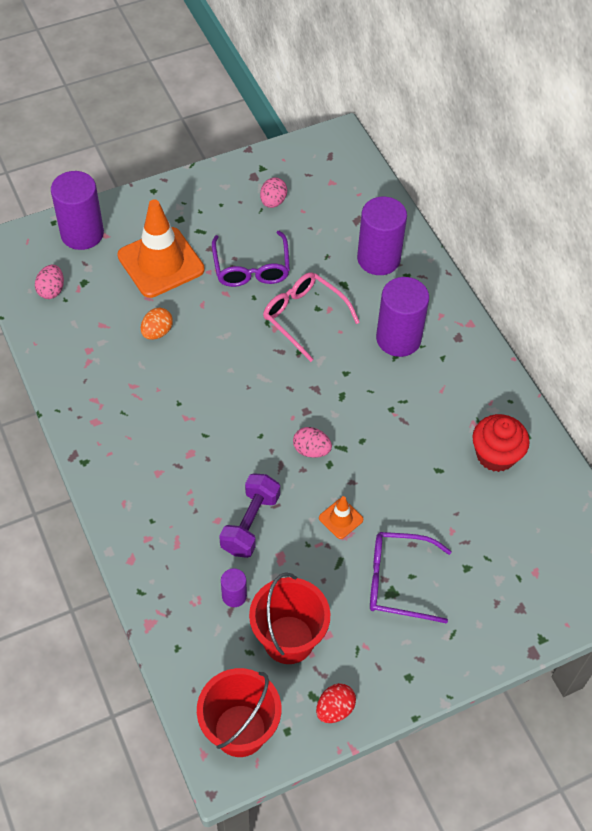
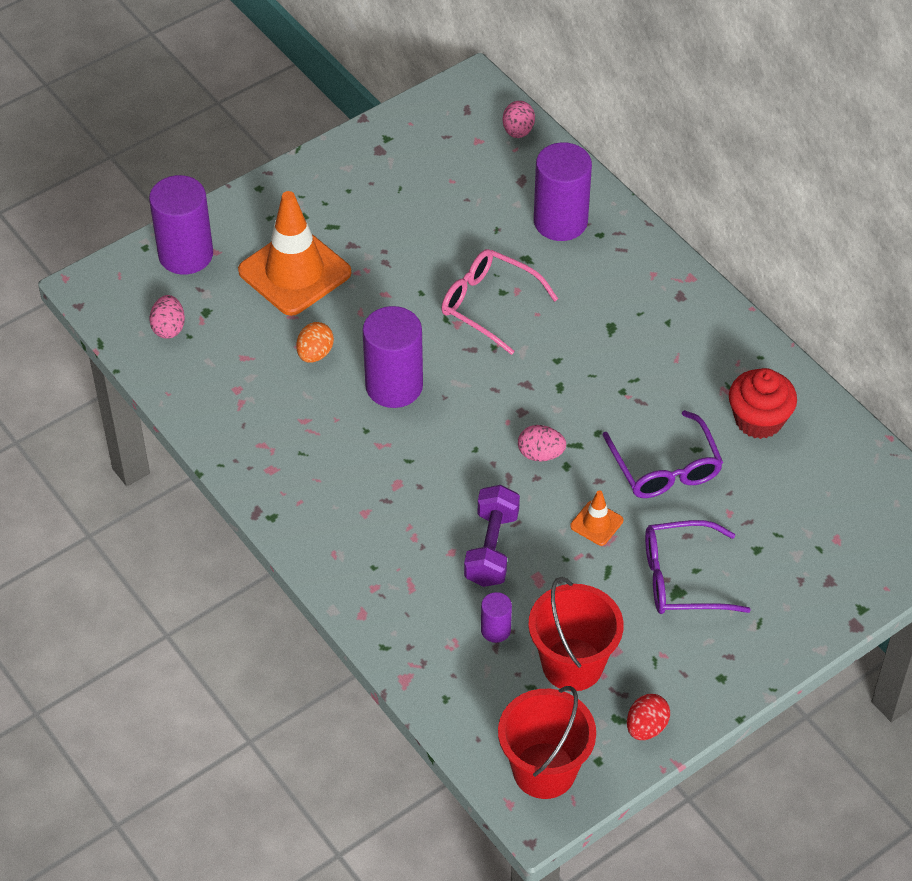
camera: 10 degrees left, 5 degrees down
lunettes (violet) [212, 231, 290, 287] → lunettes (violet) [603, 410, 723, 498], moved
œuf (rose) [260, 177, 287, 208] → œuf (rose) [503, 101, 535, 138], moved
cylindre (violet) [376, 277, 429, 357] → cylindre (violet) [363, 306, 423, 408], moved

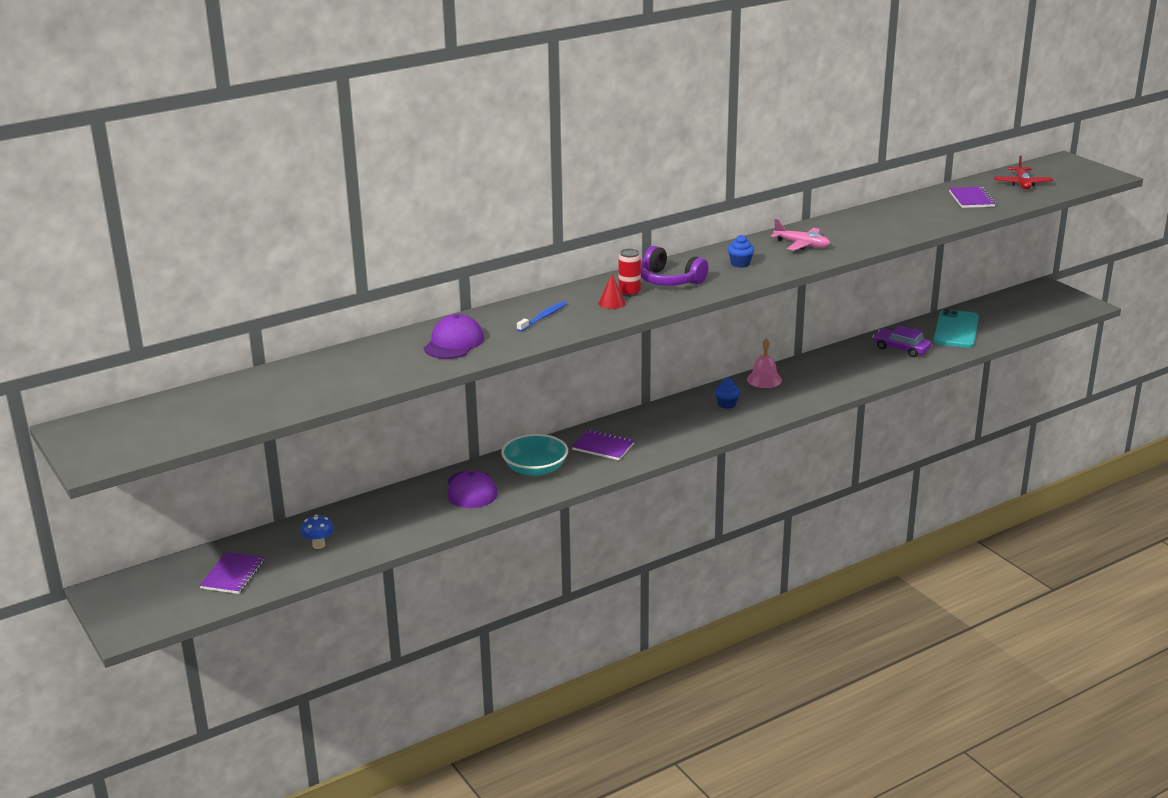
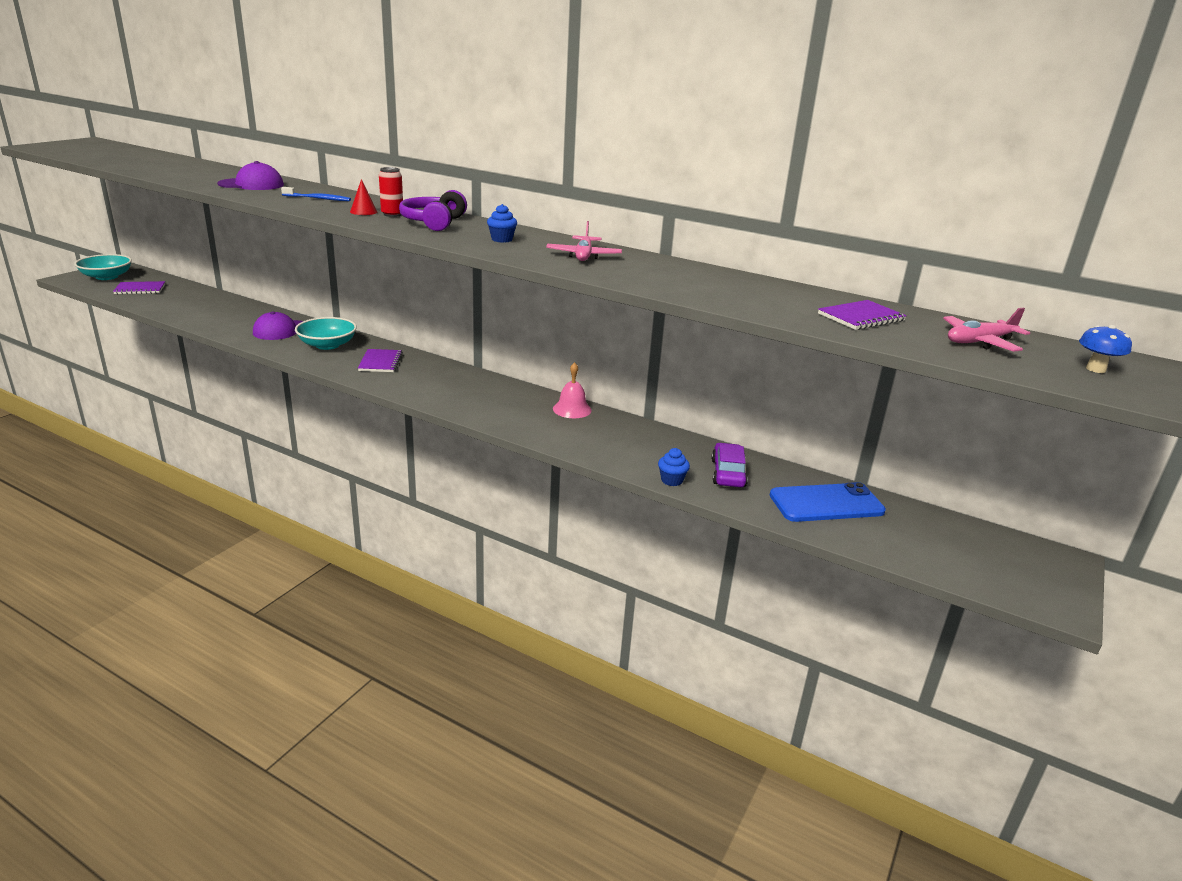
camera: 60 degrees right, 0 degrees up
- → bol (turquoise) [74, 254, 132, 280]
champignon (bleu) [300, 515, 334, 549] → champignon (bleu) [1079, 325, 1132, 373], moved
muffin (bleu) [715, 378, 740, 409] → muffin (bleu) [658, 448, 690, 486], moved
téléphone (turquoise) [934, 309, 979, 348] → téléphone (bleu) [770, 482, 886, 522]
avion (rouge) [994, 156, 1053, 190] → avion (rose) [943, 308, 1030, 352]

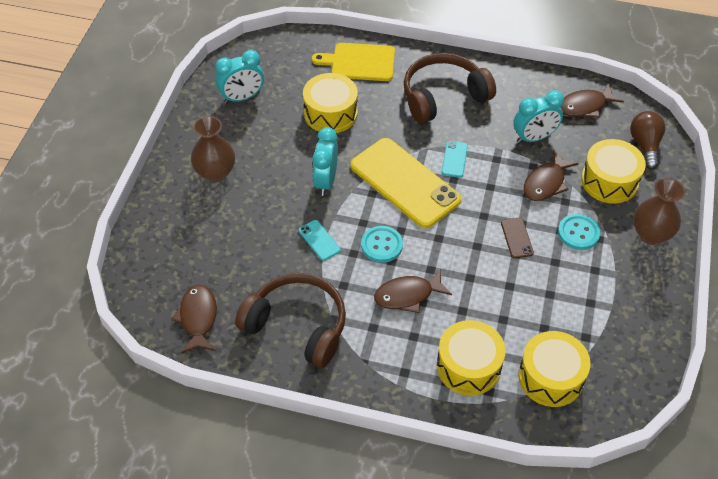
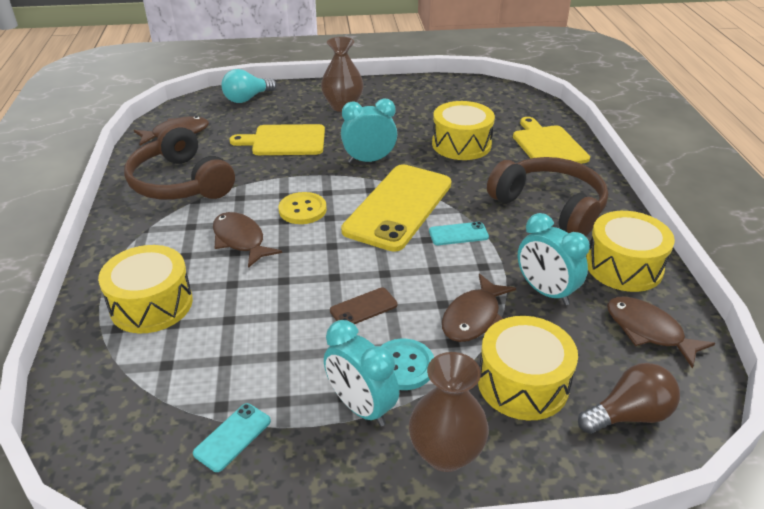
camera: 70 degrees right, 15 degrees down
- → ampoule (turquoise) [221, 69, 277, 103]
- → planche à découper (jaune) [229, 124, 325, 155]
réveil (turquoise) [215, 50, 264, 103] → réveil (turquoise) [324, 320, 399, 426], moved
téléphone (turquoise) [299, 220, 341, 261] → téléphone (turquoise) [193, 403, 271, 472], moved
tambour (jaune) [518, 331, 591, 407] → tambour (jaune) [586, 211, 675, 292], moved
bouton (turquoise) [361, 226, 403, 263] → bouton (jaune) [279, 192, 327, 224]
casque audio (marron) [235, 273, 346, 368] → casque audio (marron) [124, 124, 235, 200], 135 degrees clockwise
poisson (marron) [524, 150, 579, 201] → poisson (marron) [442, 274, 516, 342], 75 degrees counterclockwise

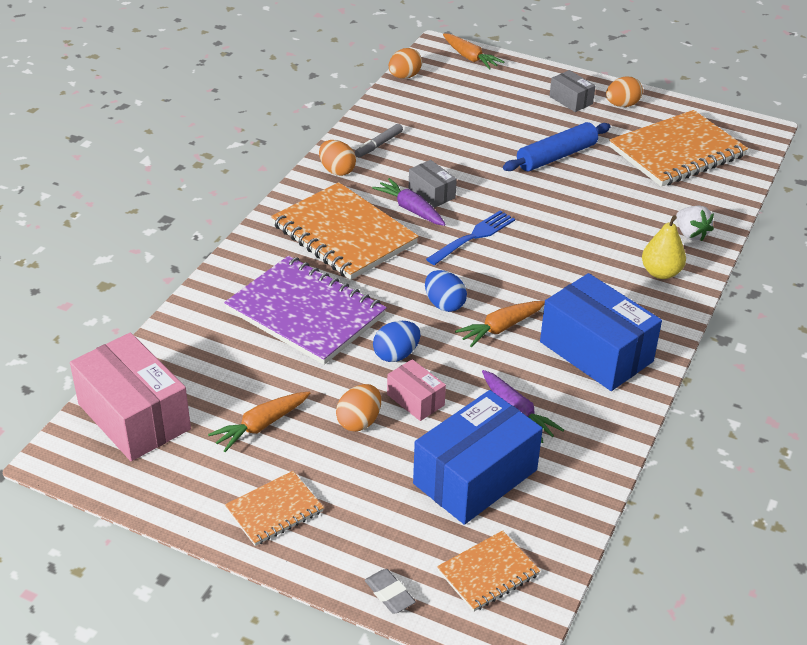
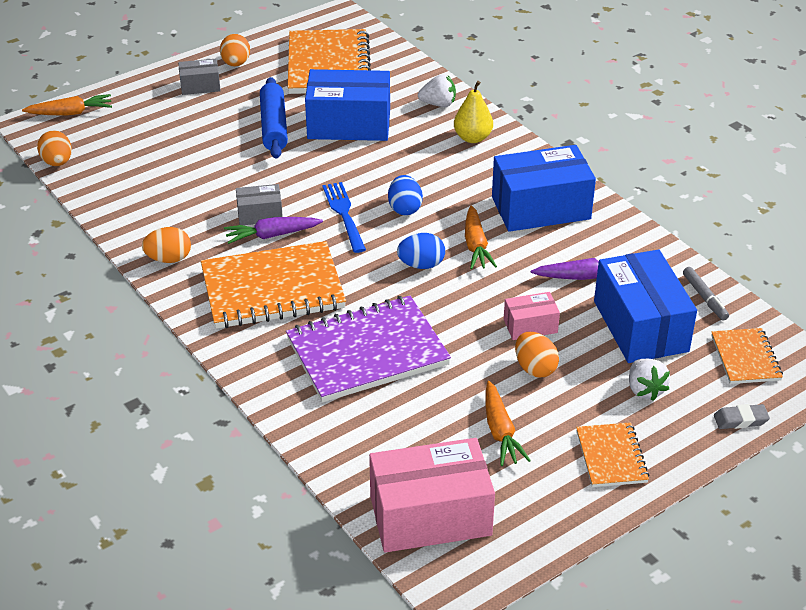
camera: 60 degrees left, 0 degrees up
- → boîte (bleu) [305, 69, 390, 141]
- → fraise (blanc) [629, 359, 670, 401]
feutre (gris) [355, 124, 403, 157] → feutre (gris) [683, 267, 729, 320], moved
œuf (bleu) [373, 321, 421, 362] → œuf (bleu) [388, 175, 423, 215], moved

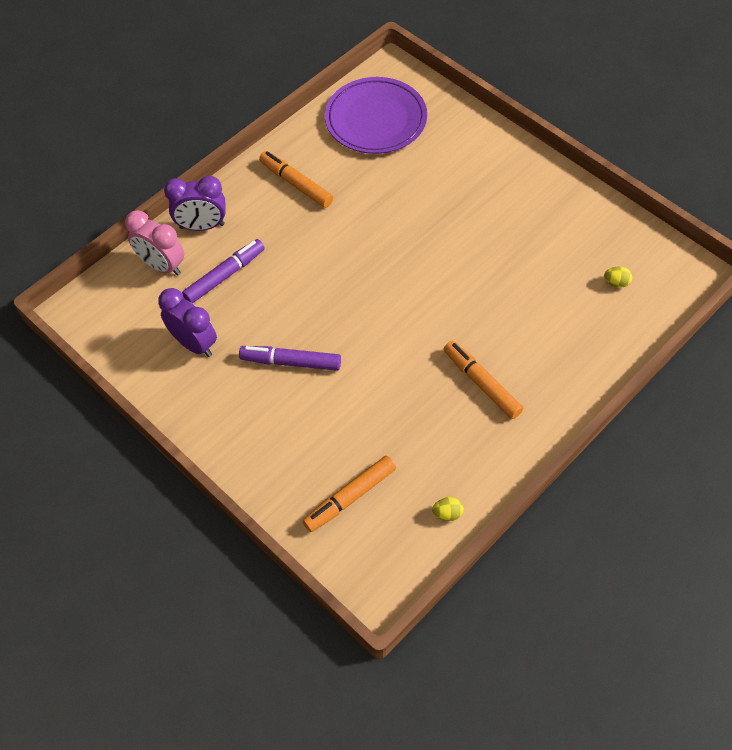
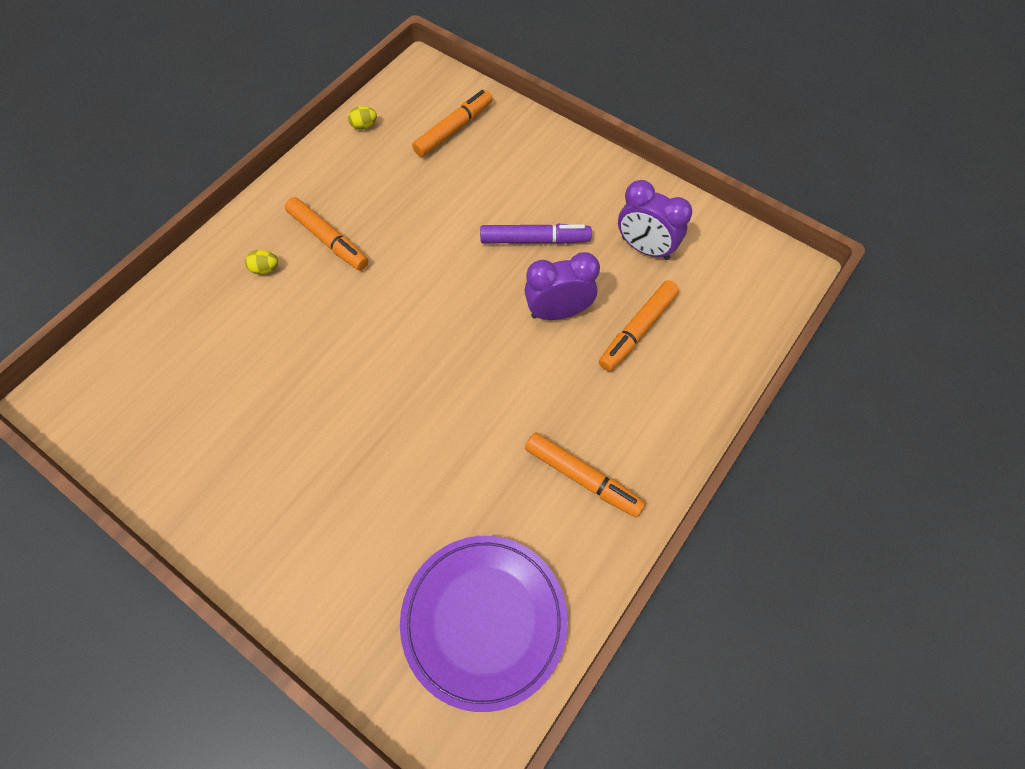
camera: 170 degrees right, 5 degrees up
réveil (rose) [125, 210, 184, 276] → -
réveil (violet) [164, 176, 226, 231] → réveil (violet) [524, 252, 600, 320], moved
œuf (jaune) [604, 266, 632, 288] → œuf (jaune) [245, 250, 278, 274], moved
feutre (violet) [182, 239, 265, 303] → feutre (orange) [599, 280, 679, 371]

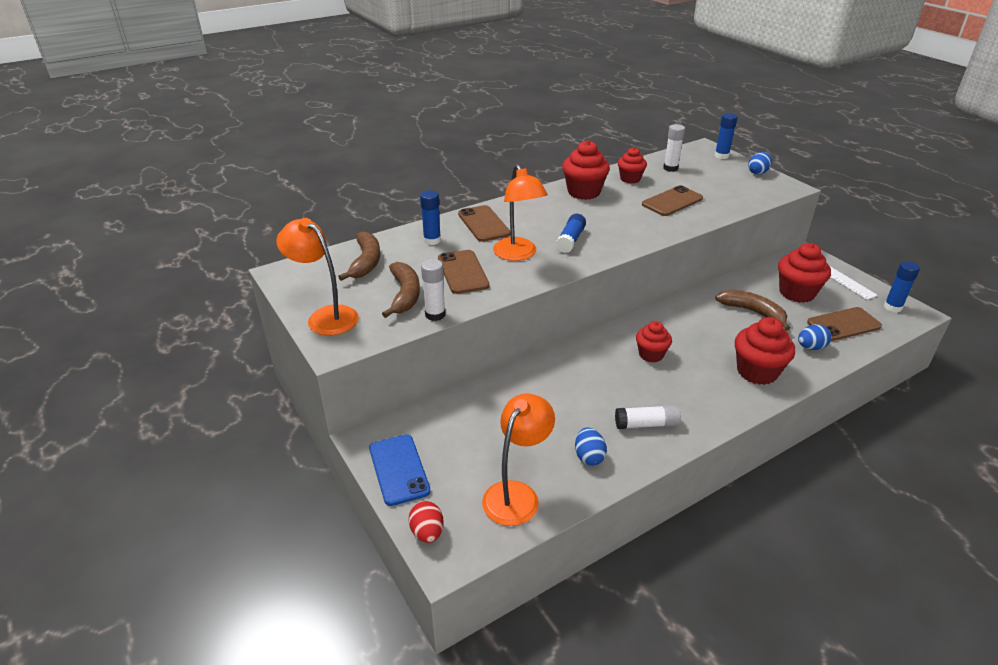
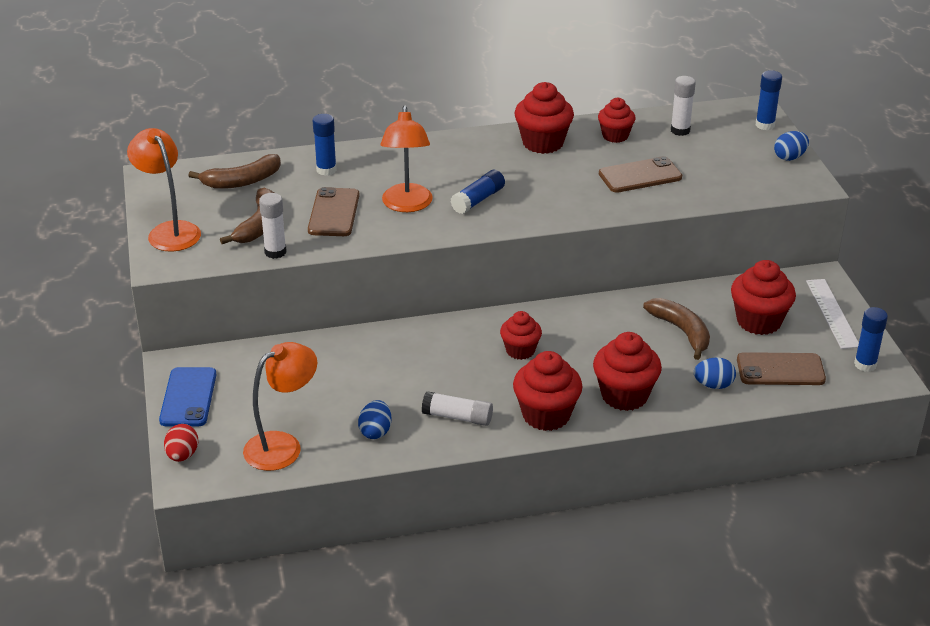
camera: 20 degrees right, 0 degrees up
téléphone (marron) [458, 205, 511, 242] → -
- → muffin (rouge) [513, 351, 583, 431]
banane (marron) [338, 232, 380, 281] → banane (marron) [188, 154, 281, 189], 45 degrees clockwise

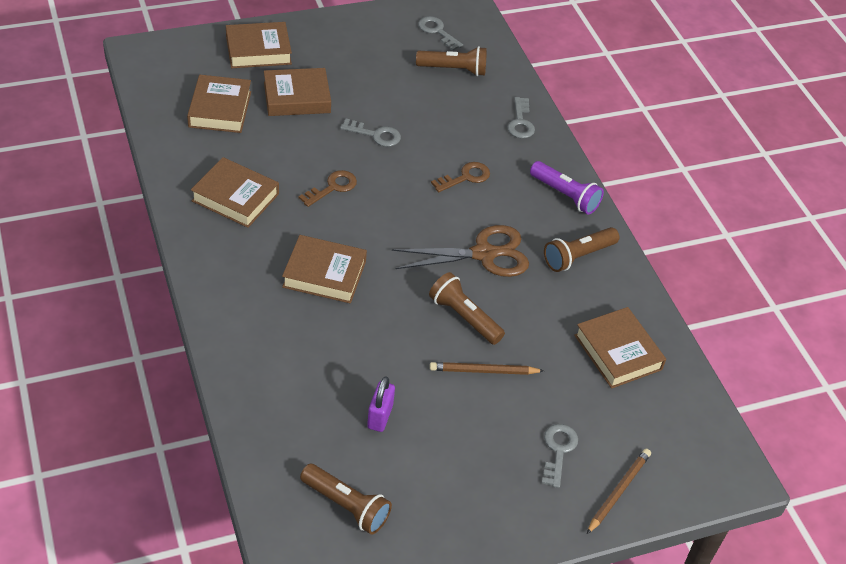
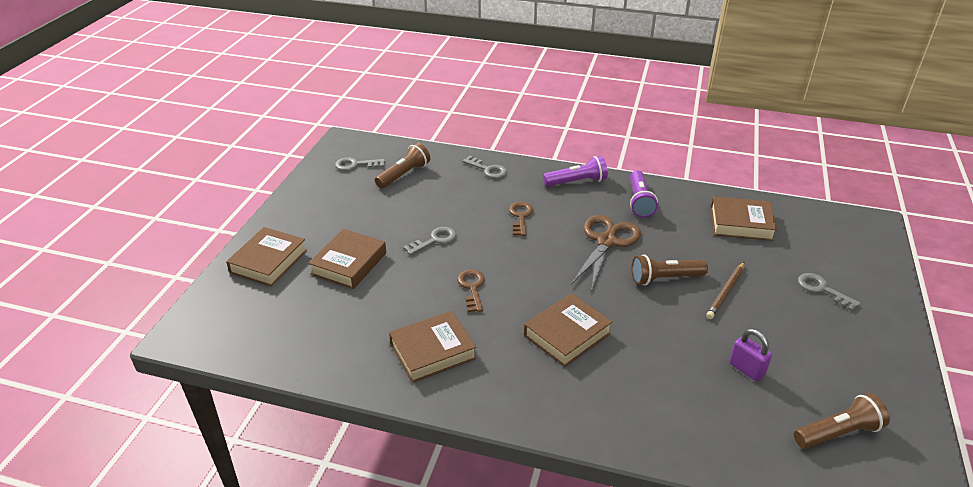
camera: 50 degrees left, 10 degrees down
livre (marron) [187, 75, 251, 133] → -
crayon (marron) [587, 449, 651, 534] → -
lampe de poche (marron) [544, 227, 619, 272] → lampe de poche (violet) [630, 170, 658, 218]

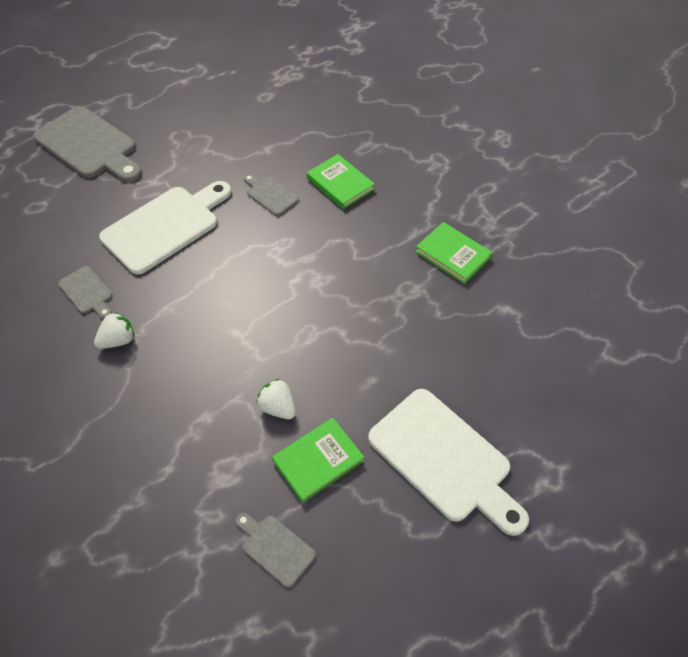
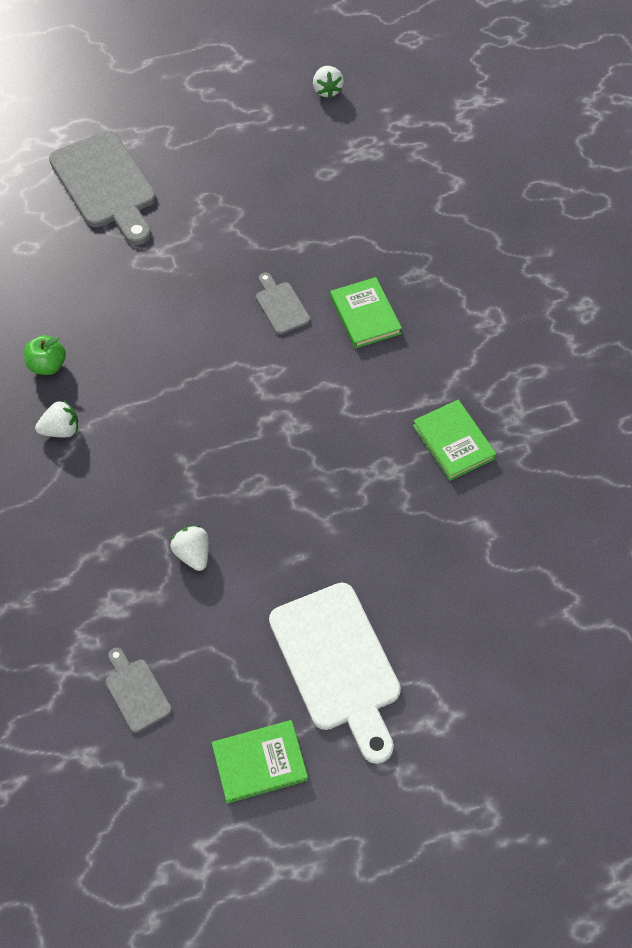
camera: 20 degrees right, 5 degrees up
planche à découper (blanc) [99, 181, 231, 275] → -
- → fraise (blanc) [313, 66, 344, 98]
livre (vert) [272, 418, 364, 503] → livre (vert) [212, 720, 308, 803], moved
planche à découper (gris) [58, 266, 112, 319] → pomme (vert) [24, 335, 66, 375]

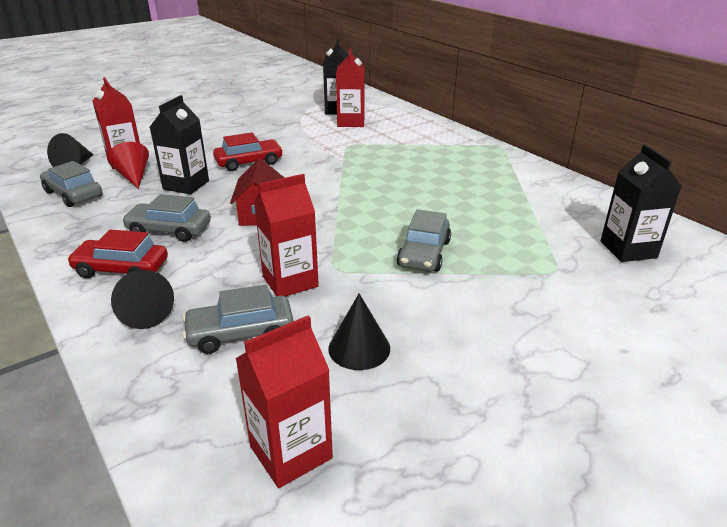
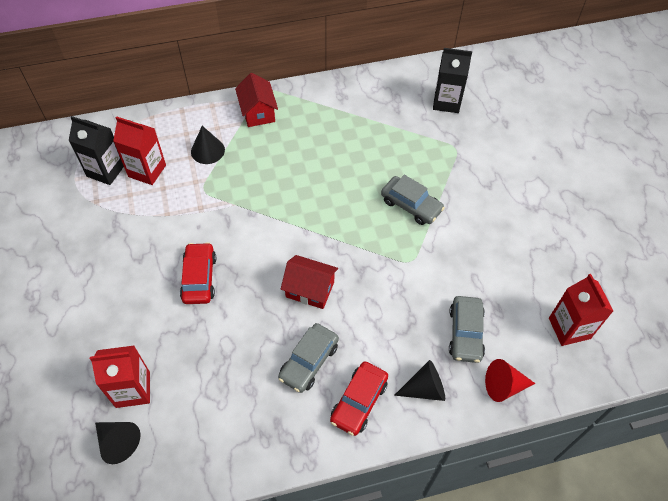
camera: 70 degrees left, 25 degrees up
voiture (gris) [40, 161, 103, 207] → -
brique de lait (noir) [150, 95, 209, 195] → -
brique de lait (rouge) [254, 174, 319, 296] → -
- → maison (rouge) [235, 73, 278, 127]
cône (rouge) [107, 142, 149, 189] → cône (rouge) [485, 359, 535, 402], moved
cône (noir) [328, 293, 390, 370] → cône (noir) [191, 126, 225, 164], moved

